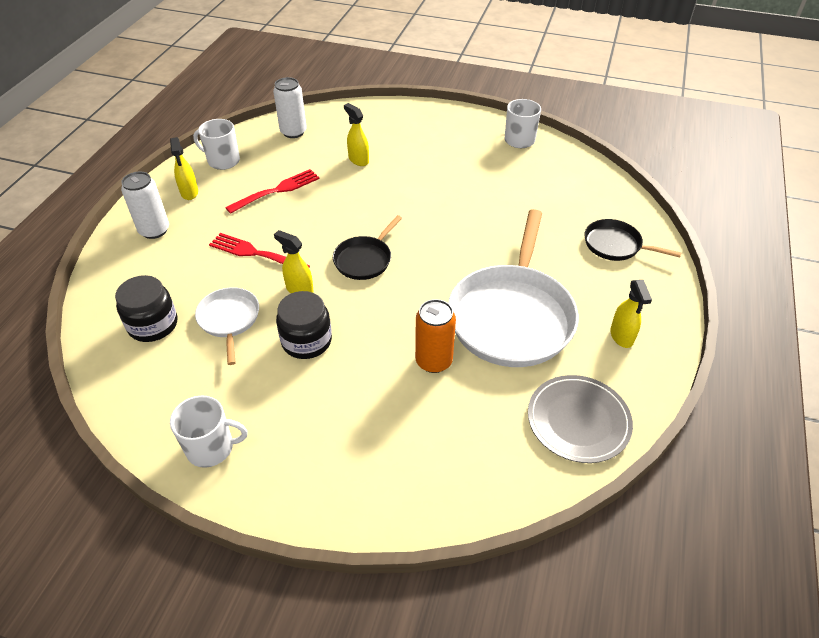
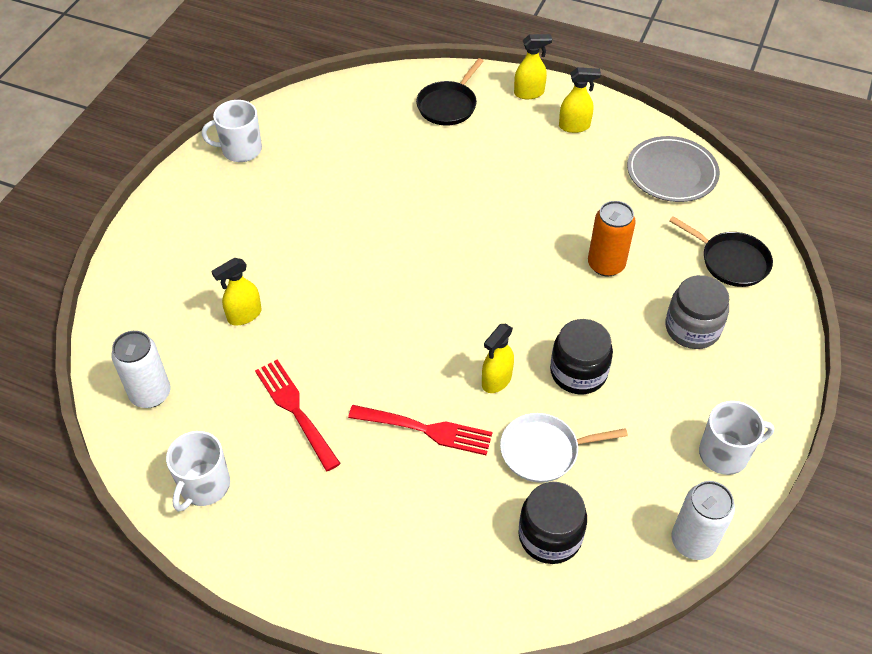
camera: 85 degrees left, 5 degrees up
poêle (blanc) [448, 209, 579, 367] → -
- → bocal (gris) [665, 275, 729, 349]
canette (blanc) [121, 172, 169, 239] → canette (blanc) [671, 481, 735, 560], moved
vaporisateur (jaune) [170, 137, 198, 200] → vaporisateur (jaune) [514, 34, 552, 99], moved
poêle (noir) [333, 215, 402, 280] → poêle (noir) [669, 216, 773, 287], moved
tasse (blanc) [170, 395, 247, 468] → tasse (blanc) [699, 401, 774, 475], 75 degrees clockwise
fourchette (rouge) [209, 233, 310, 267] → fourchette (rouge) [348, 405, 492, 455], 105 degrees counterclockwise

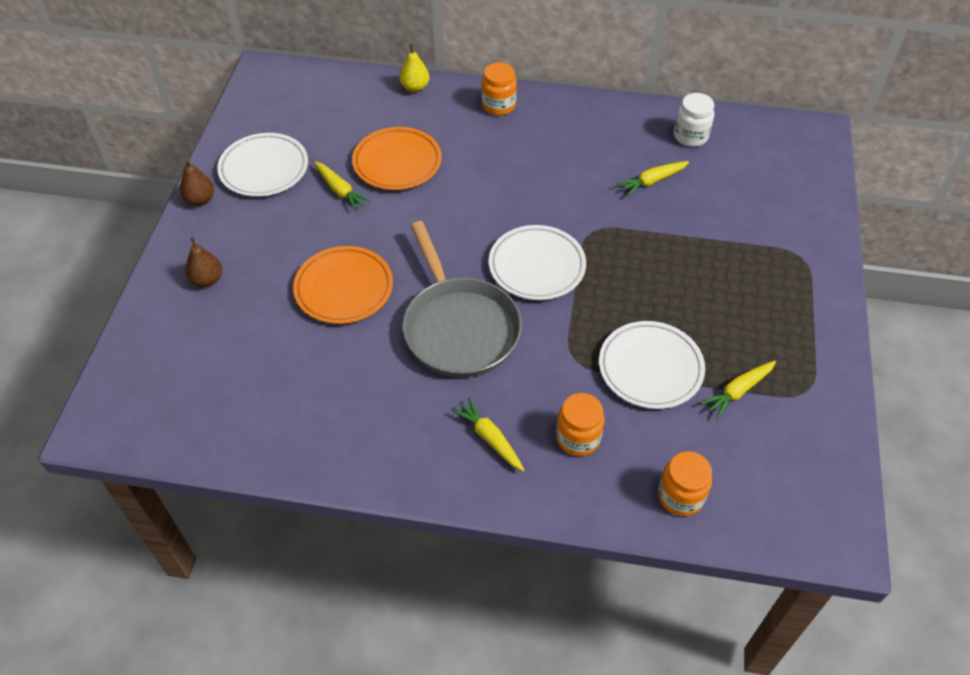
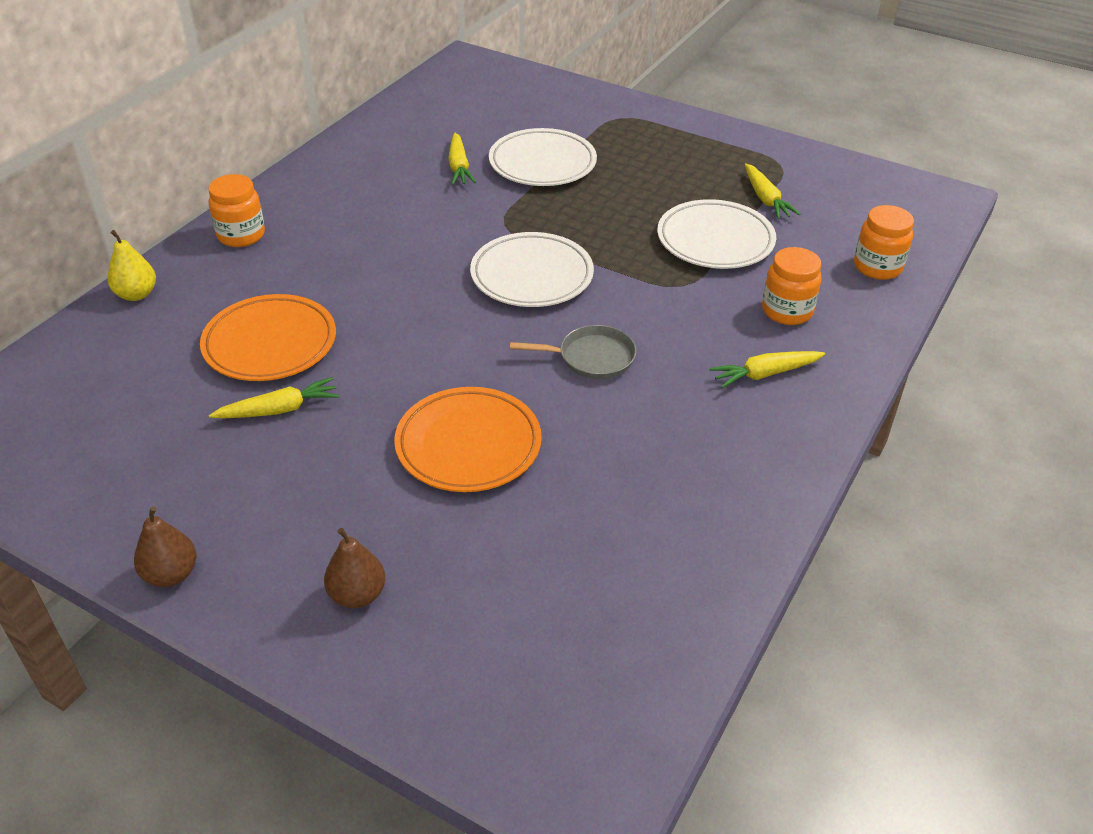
camera: 70 degrees left, 10 degrees down
bocal (blanc) [674, 93, 714, 147] → -
assiette (blanc) [217, 133, 308, 197] → assiette (blanc) [489, 128, 597, 186], moved
poêle (gris) [403, 221, 522, 378] → poêle (gris) [510, 325, 636, 379], x0.49

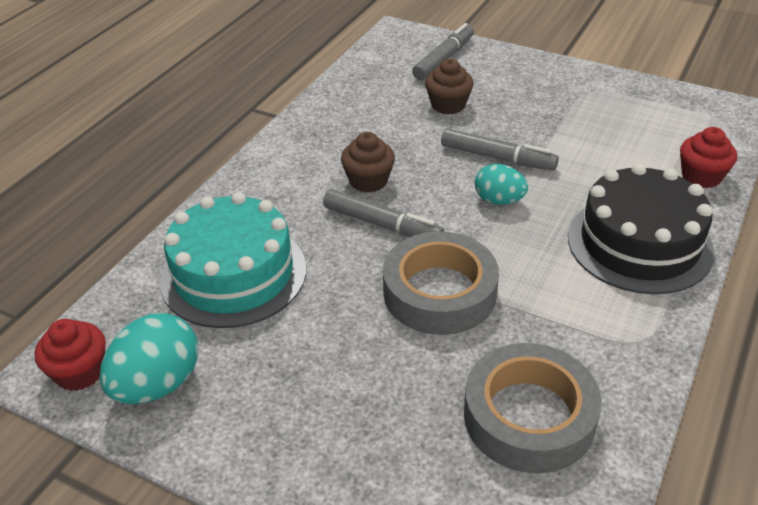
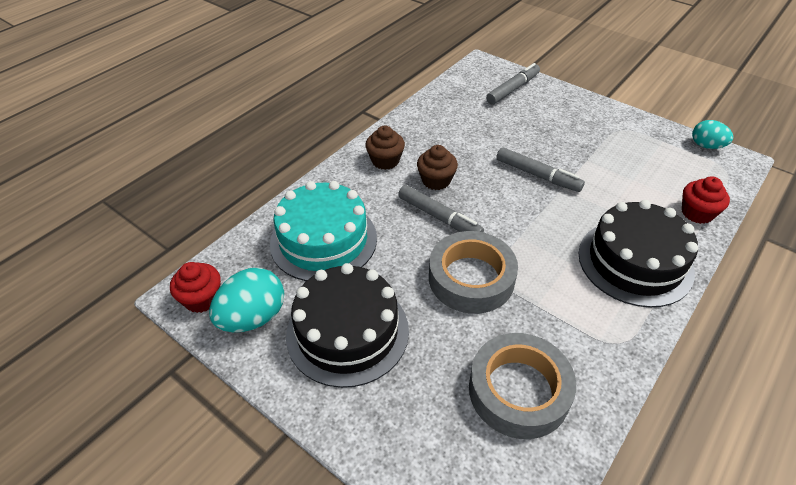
camera: 10 degrees right, 5 degrees up
- → gâteau (noir) [286, 263, 409, 388]
muffin (marron) [425, 59, 474, 114] → muffin (marron) [365, 126, 405, 170], moved
œuf (turquoise) [475, 164, 528, 205] → œuf (turquoise) [692, 120, 733, 149], moved

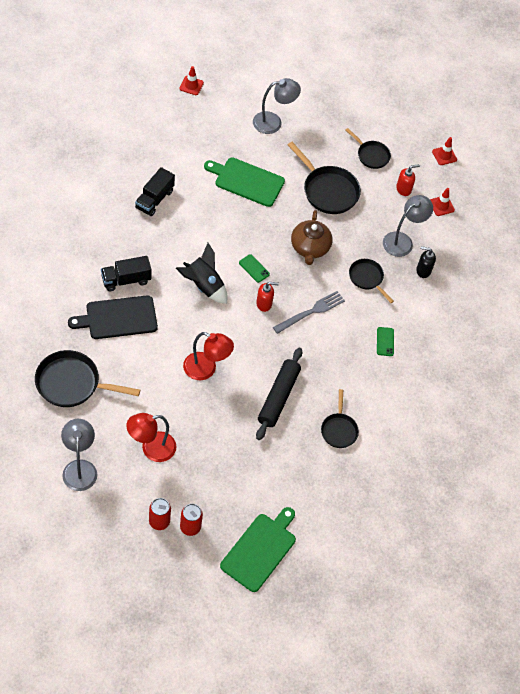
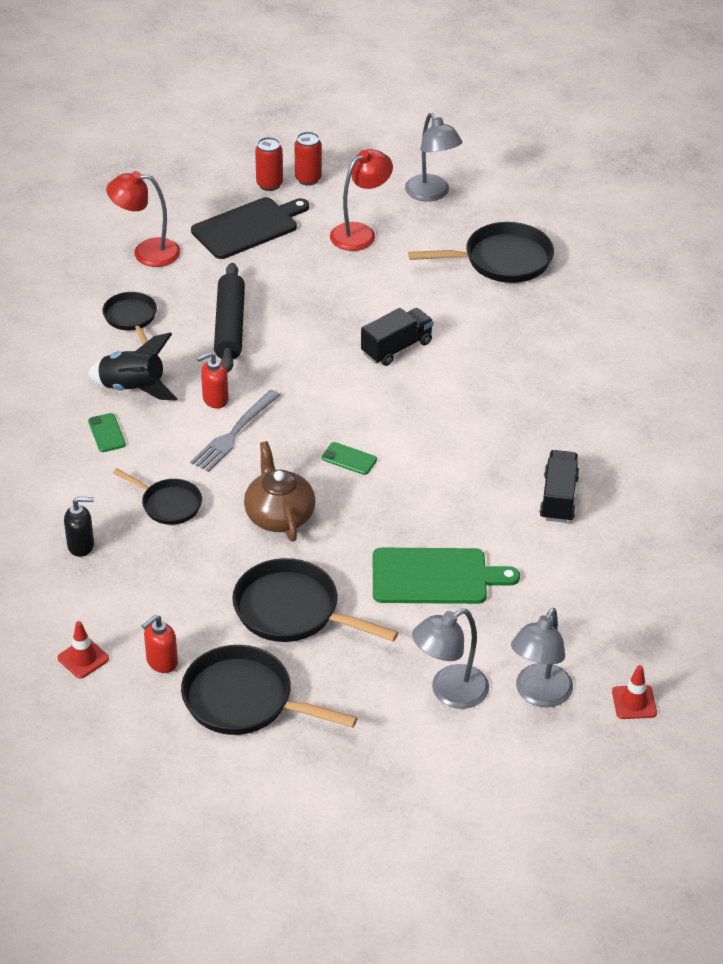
camera: 165 degrees right, 15 degrees down
planche à découper (vert) [220, 507, 296, 592] → -
cône de chantier (rouge) [432, 137, 457, 165] → -
planche à découper (noir) [68, 295, 158, 339] → planche à découper (noir) [191, 197, 309, 259], moved
camion (noir) [101, 256, 152, 291] → camion (noir) [361, 308, 434, 366], moved
fusée (noir) [176, 243, 228, 304] → fusée (noir) [88, 332, 178, 401], moved
lampe (rouge) [183, 332, 234, 380] → lampe (rouge) [106, 171, 180, 267], moved
distributeur de savon (rouge) [256, 282, 279, 312] → distributeur de savon (rouge) [197, 352, 229, 409], moved
lampe (gris) [383, 195, 433, 257] → lampe (gris) [511, 608, 573, 707], moved
poêle (noir) [346, 128, 391, 169] → poêle (noir) [181, 645, 358, 735], x1.67

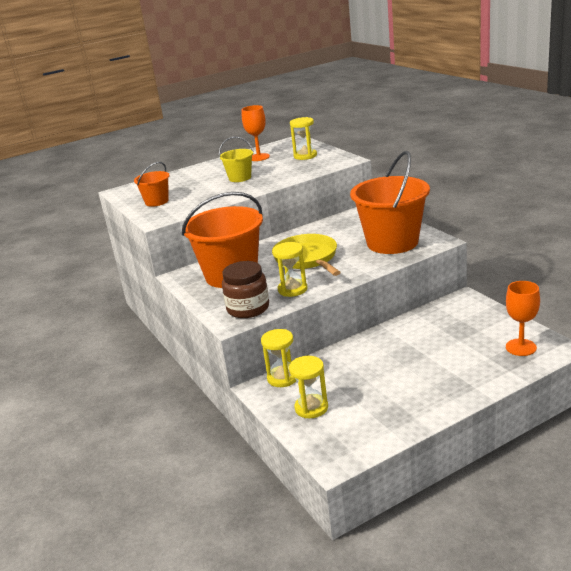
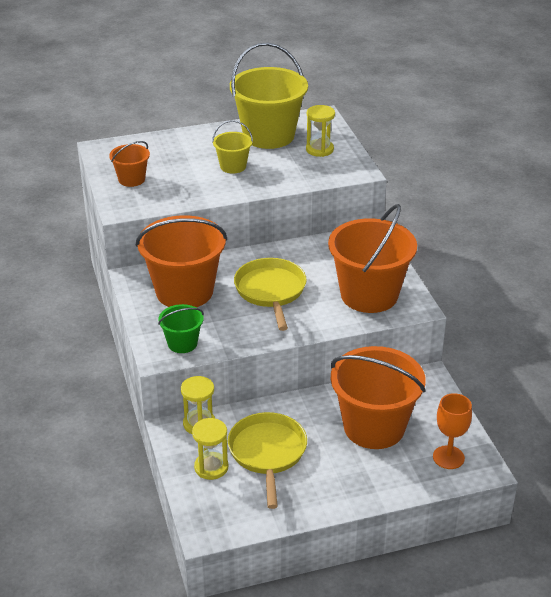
camera: 10 degrees right, 10 degrees up
sablier (jaune) [272, 242, 307, 297] → -
- → poêle (jaune) [228, 412, 307, 509]
- → seau (orange) [331, 346, 426, 449]
bocal (marron) [222, 261, 269, 318] → seau (vert) [158, 304, 204, 353]
verre à pied (orange) [242, 105, 270, 161] → seau (jaune) [230, 42, 308, 149]

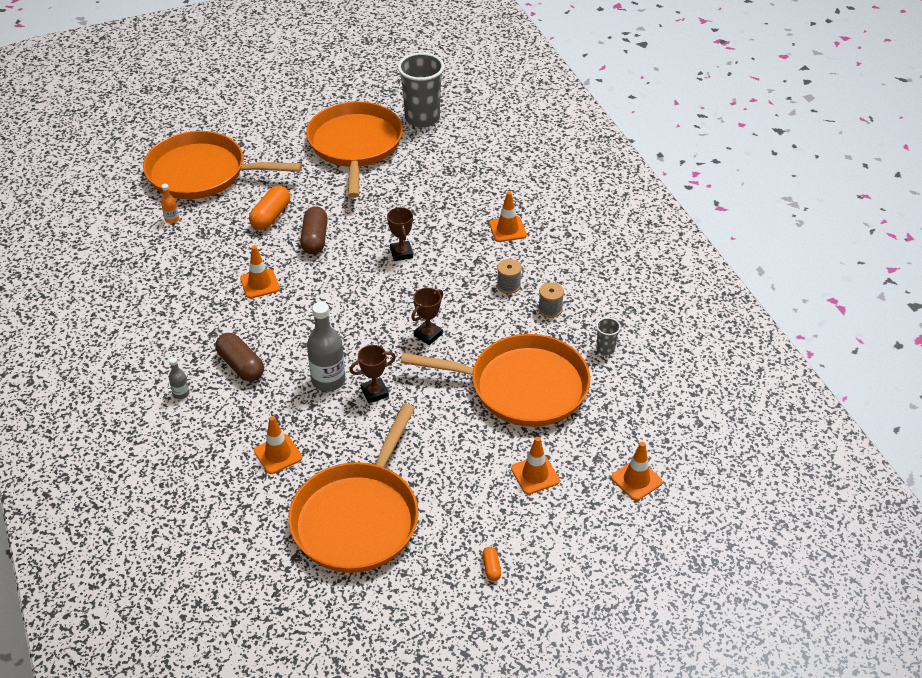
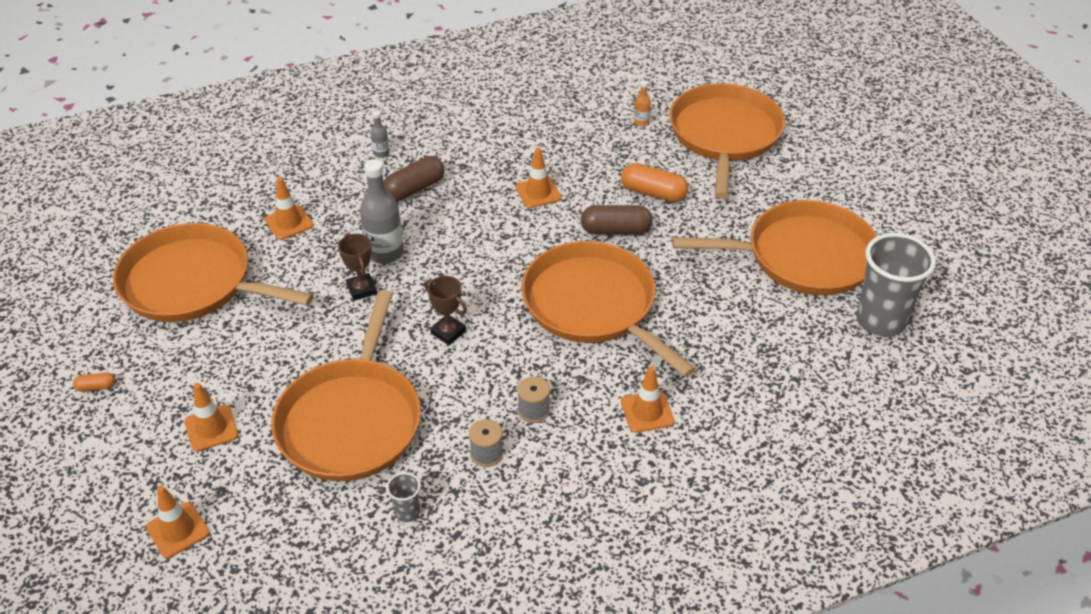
camera: 90 degrees right, 0 degrees up
trophée (marron) [387, 207, 413, 261] → poêle (orange) [521, 241, 696, 377]

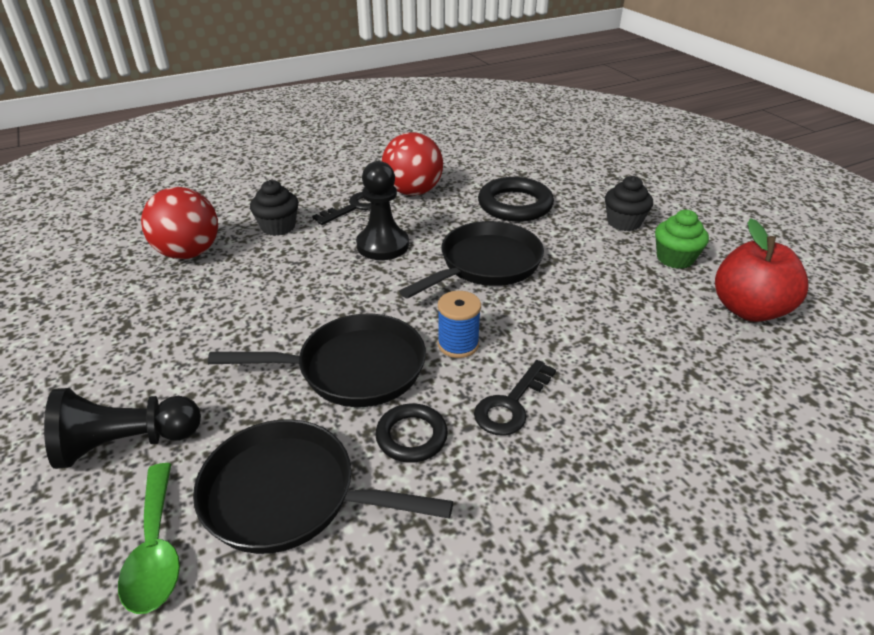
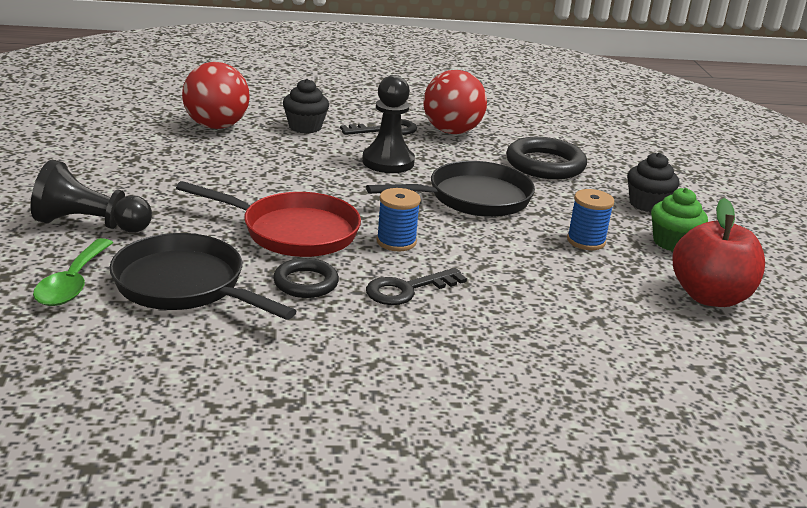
camera: 20 degrees right, 10 degrees down
- → bobine (bleu) [567, 189, 614, 250]
poêle (noir) [208, 314, 426, 407] → poêle (rouge) [176, 181, 361, 257]

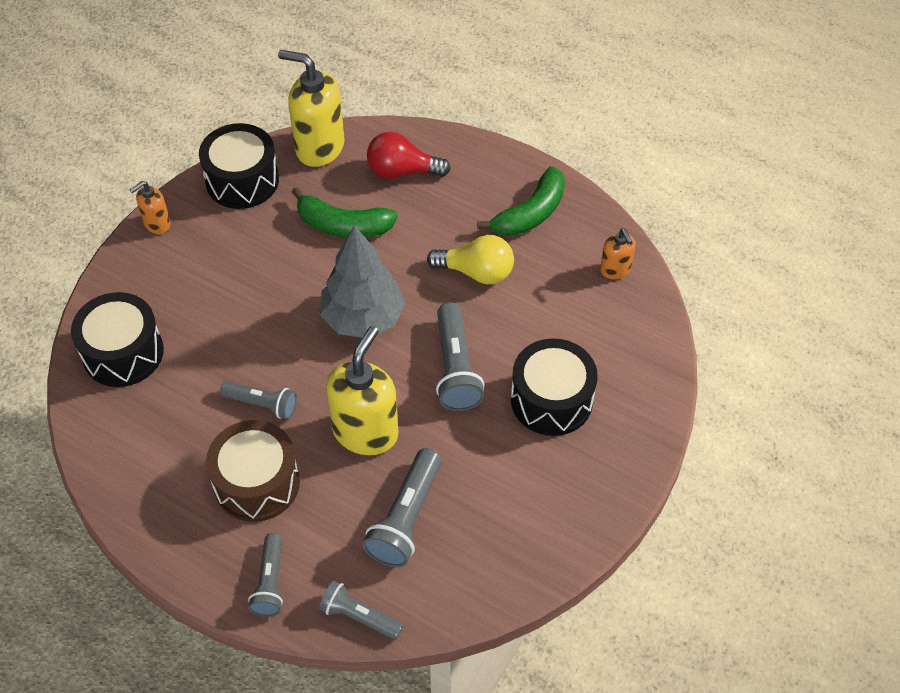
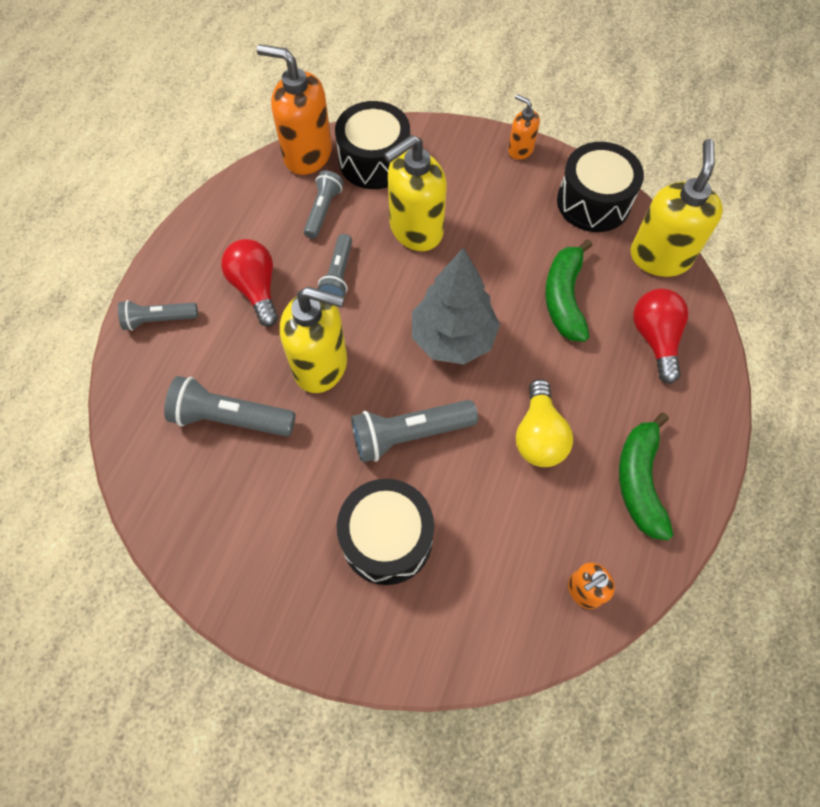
camera: 80 degrees right, 10 degrees up
- → distributeur de savon (orange) [257, 44, 332, 175]
- → distributeur de savon (jaune) [384, 135, 447, 251]
lampe de poche (gris) [319, 581, 404, 640] → lampe de poche (gris) [304, 170, 343, 239], moved
tambour (marron) [206, 420, 300, 522] → ampoule (rouge) [221, 239, 278, 327]
banane (vert) [477, 166, 565, 236] → banane (vert) [619, 413, 674, 540], 60 degrees clockwise

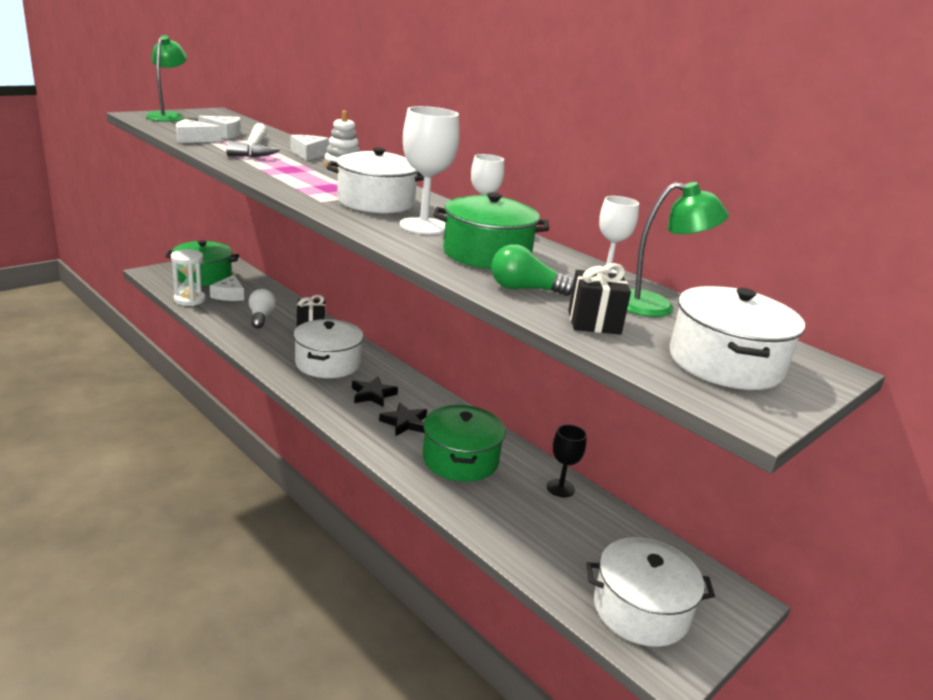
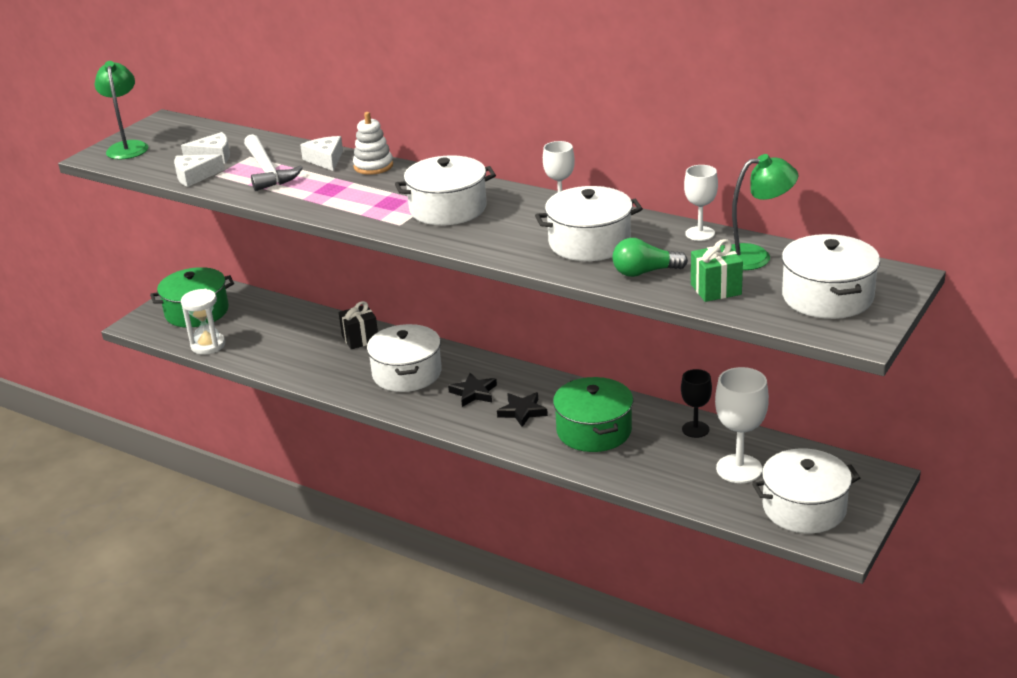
camera: 10 degrees left, 5 degrees up
fromage (blanc) [210, 275, 244, 301] → -
ampoule (blanc) [249, 289, 276, 328] → -
verre à pied (blanc) [400, 106, 459, 234] → verre à pied (blanc) [715, 367, 769, 483], moved
marmite (vert) [433, 192, 549, 269] → marmite (blanc) [535, 186, 643, 261]
cadeau (noir) [568, 263, 631, 335] → cadeau (vert) [691, 239, 743, 302]

